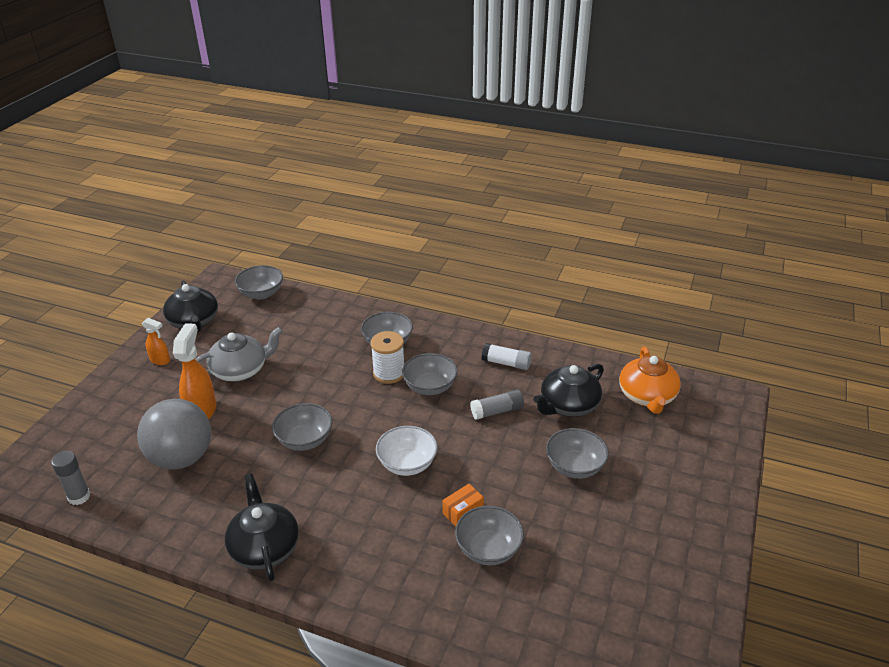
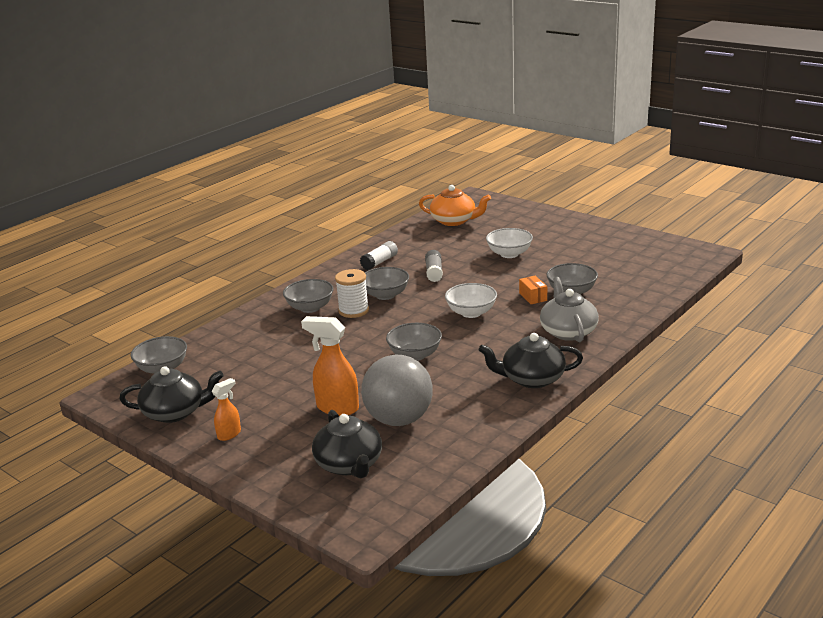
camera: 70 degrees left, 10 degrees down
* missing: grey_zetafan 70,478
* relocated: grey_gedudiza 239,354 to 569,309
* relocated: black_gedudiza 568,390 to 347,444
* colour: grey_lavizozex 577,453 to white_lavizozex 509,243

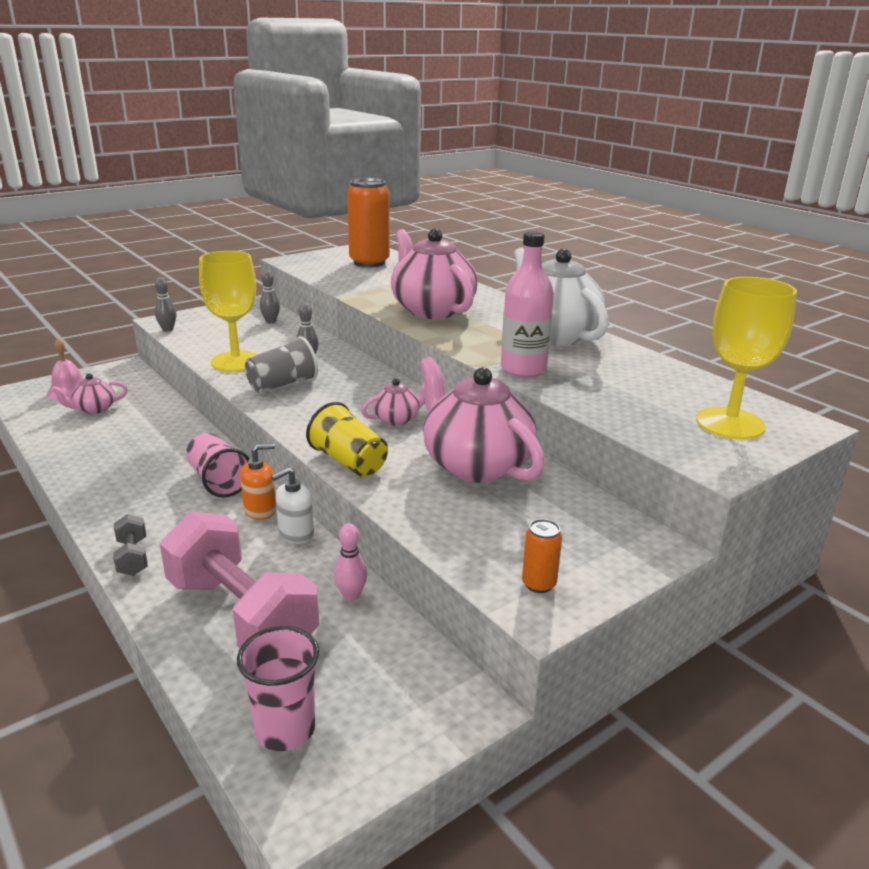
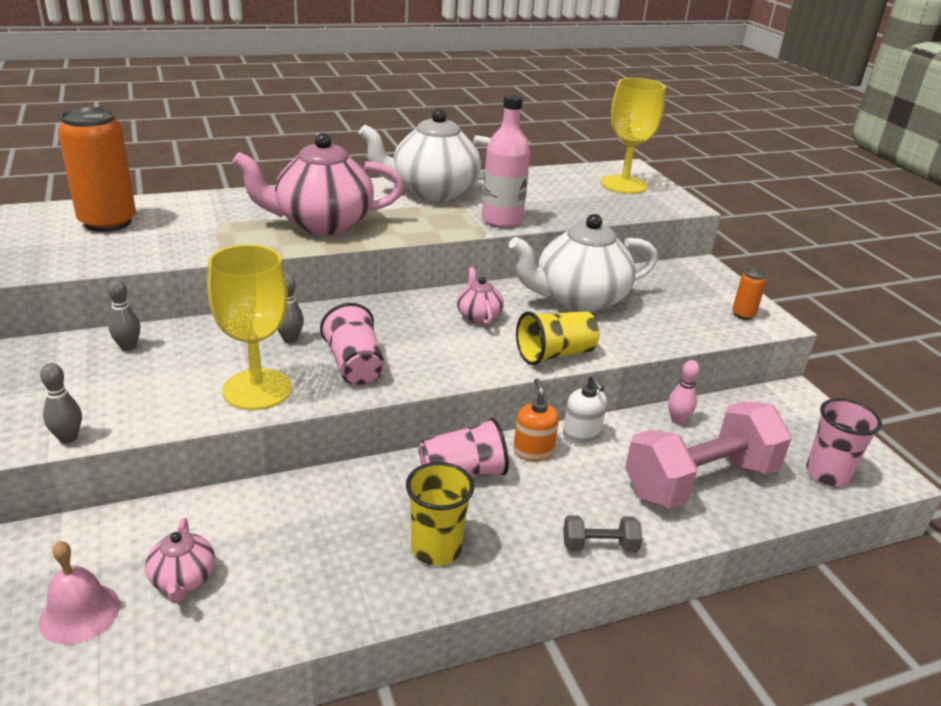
camera: 75 degrees left, 5 degrees up
* appeared: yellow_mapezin 440,514
* colour: grey_mapezin 281,364 to pink_mapezin 352,344
* colour: pink_gedudiza 482,420 to white_gedudiza 583,263

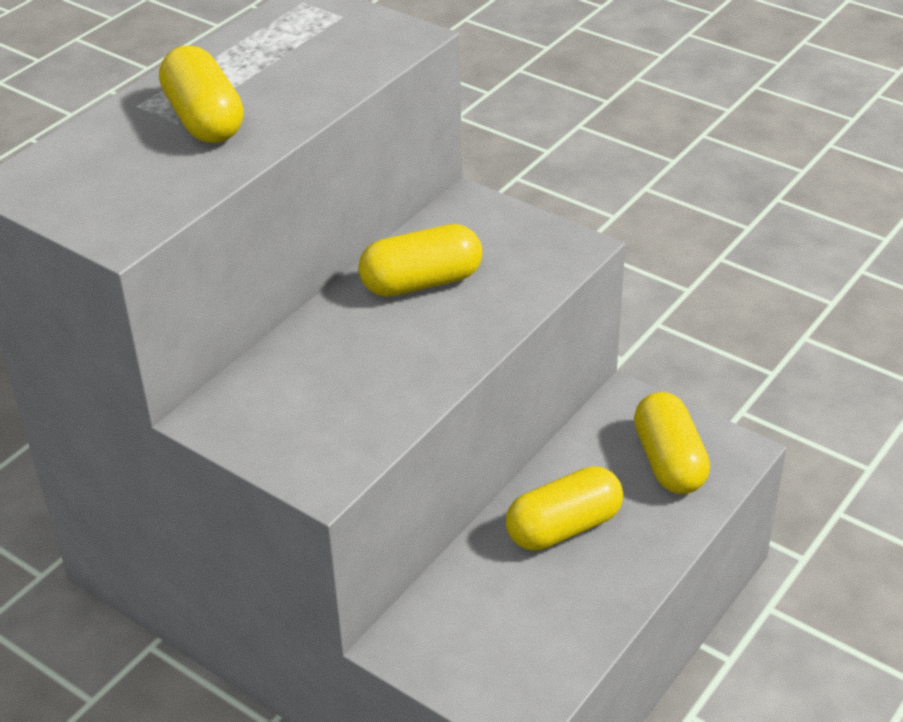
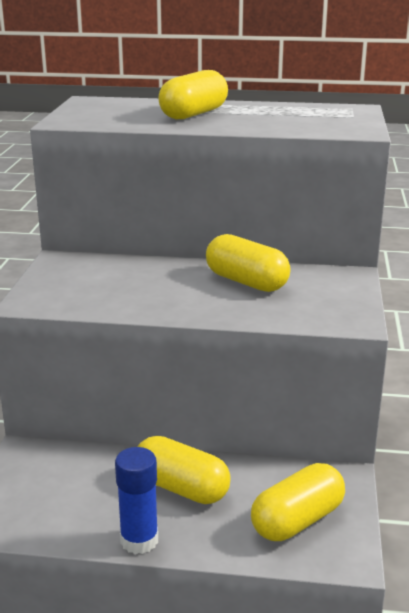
camera: 60 degrees right, 15 degrees down
* appeared: blue_zetafan 136,500

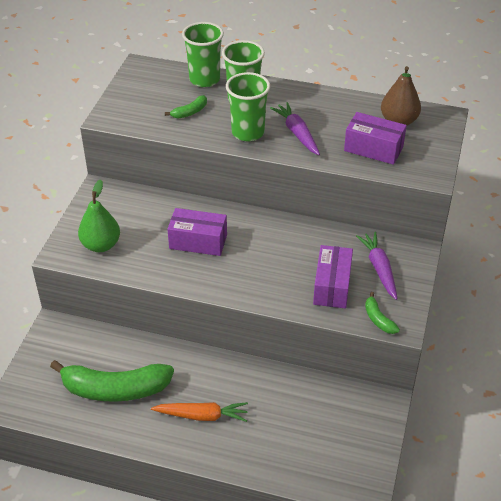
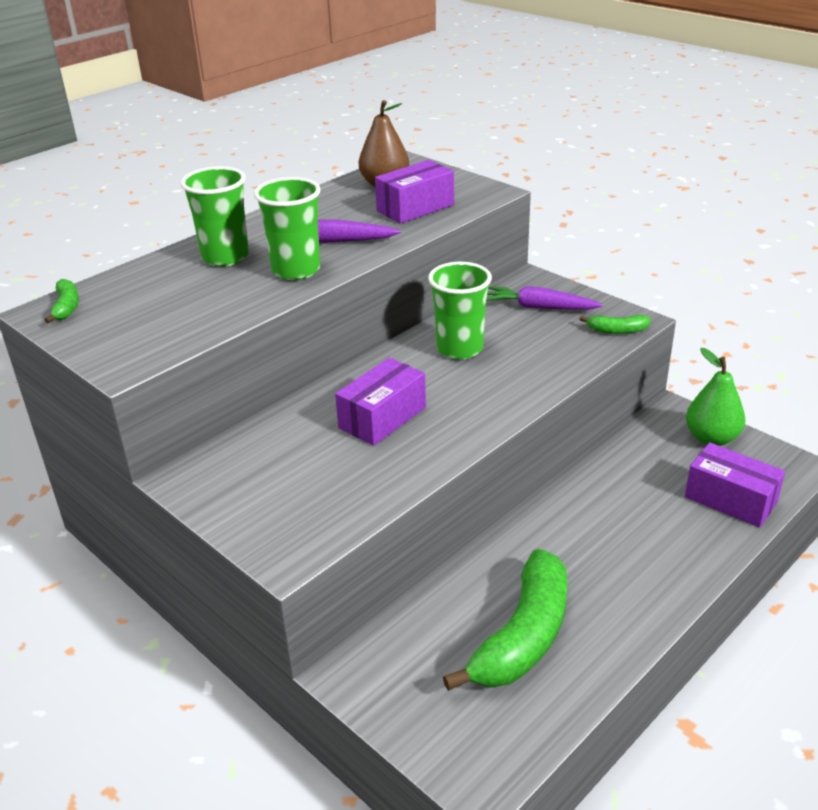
camera: 60 degrees left, 10 degrees down
* missing: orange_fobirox 199,412
* relocated: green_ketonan 99,215 to 715,397
* relocated: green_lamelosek 186,107 to 62,301
* relocated: green_mapezin 203,54 to 460,311
* relocated: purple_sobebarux 333,276 to 735,485

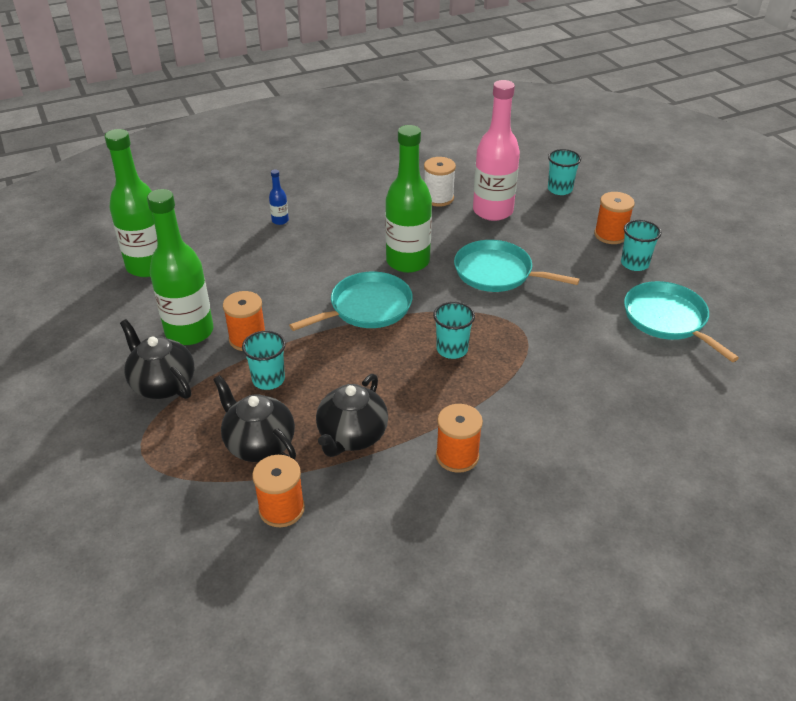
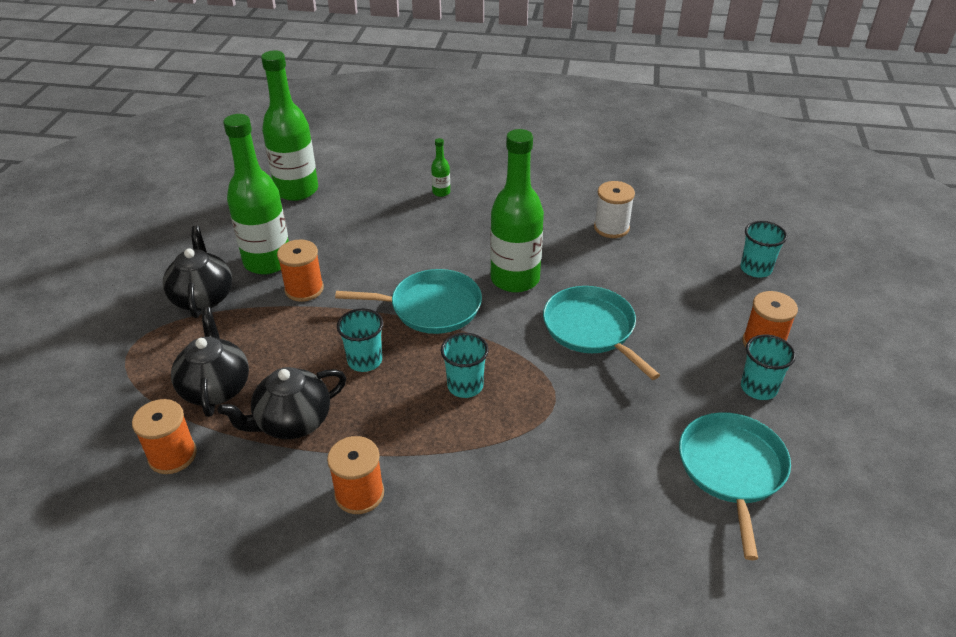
camera: 35 degrees right, 0 degrees up
* missing: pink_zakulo 496,150
* relocated: turquoise_mapezin 264,360 to 360,340
* colour: blue_zakulo 279,197 to green_zakulo 440,167

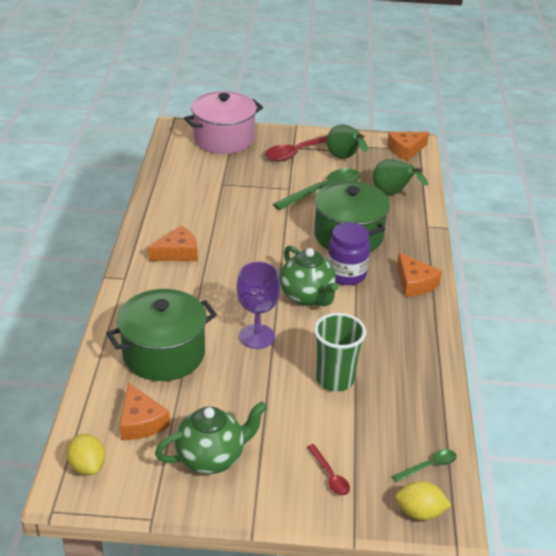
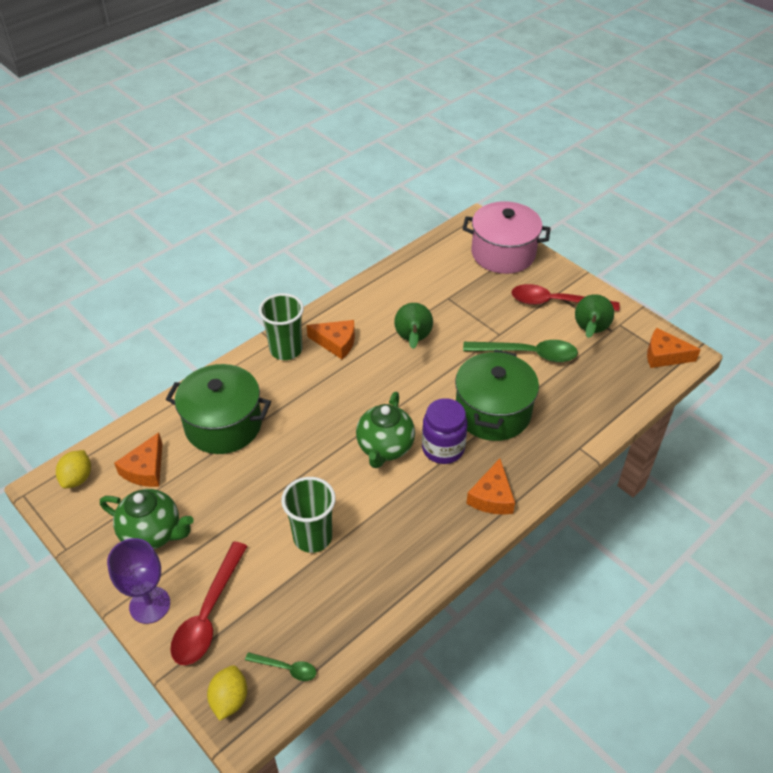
camera: 45 degrees right, 10 degrees up
* appeared: green_mapezin 281,326
* relocated: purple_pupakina 258,305 to 138,581
* relocated: green_ketonan 400,177 to 413,326
* spun: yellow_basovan 423,501 = 227,693 45 degrees clockwise
* size: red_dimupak 328,469 = 208,603 x2.00

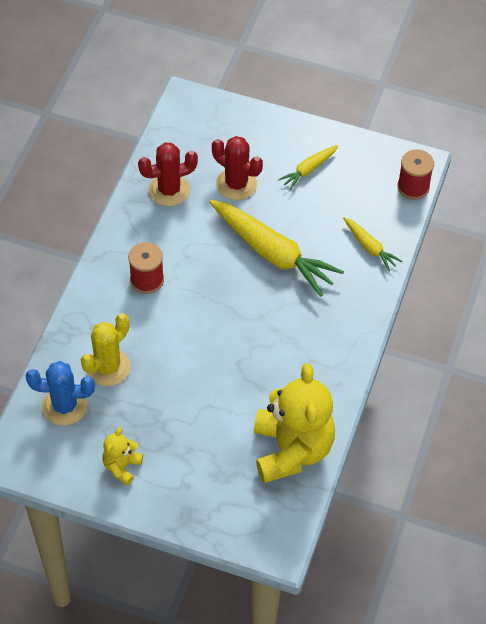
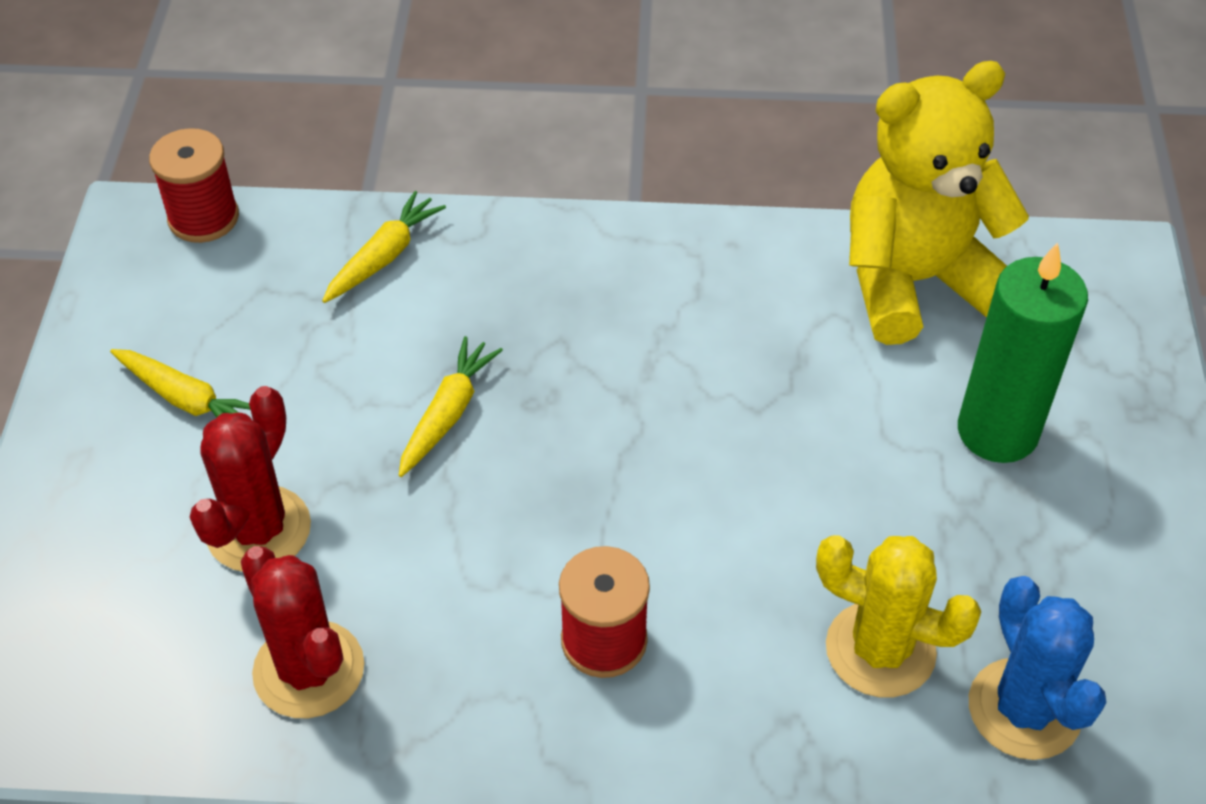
camera: 105 degrees left, 5 degrees down
* missing: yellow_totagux 122,456
* appeared: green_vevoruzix 1023,353
* size: yellow_fobirox 276,248 = 451,406 x0.49

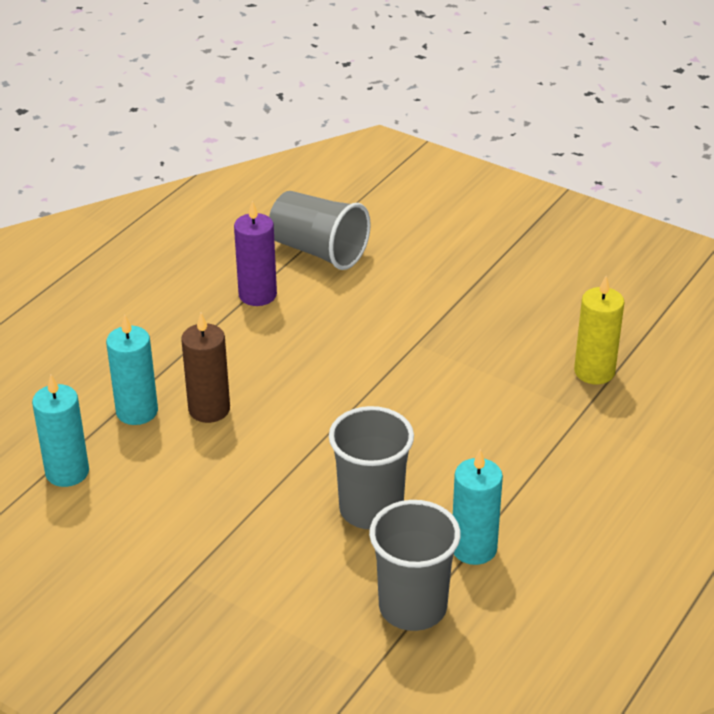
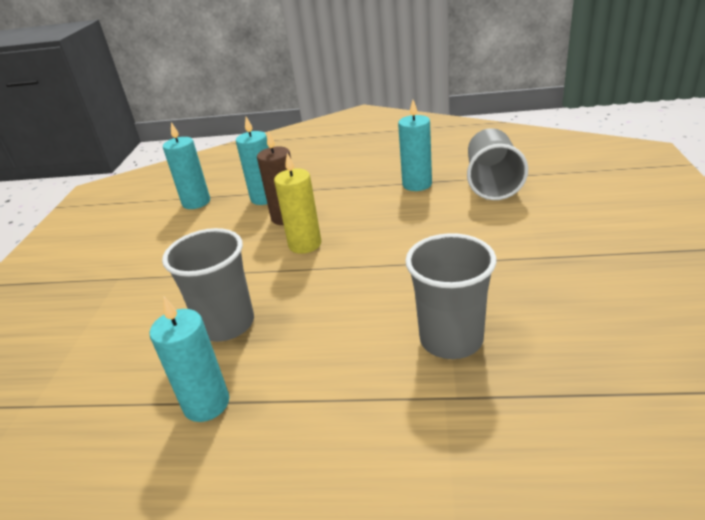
camera: 65 degrees right, 5 degrees down
* relocated: grey_mapezin 415,565 to 450,296
* relocated: yellow_vevoruzix 599,330 to 297,203
* colour: purple_vevoruzix 255,253 to turquoise_vevoruzix 415,145

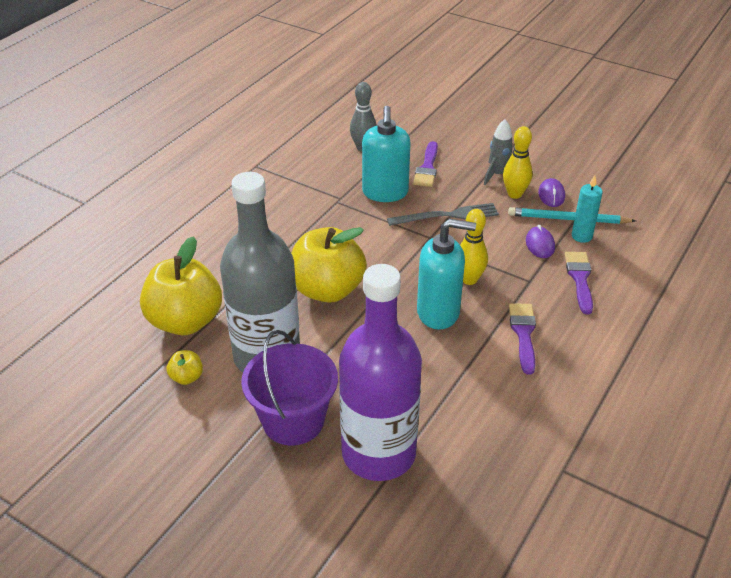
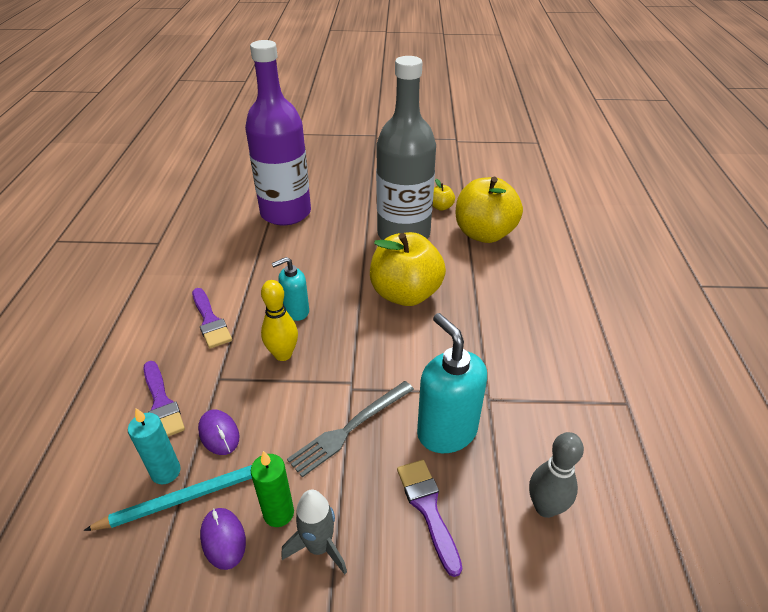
camera: 150 degrees right, 0 degrees up
* missing: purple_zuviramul 289,388
* exchanged: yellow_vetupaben 518,162 to green_vevoruzix 272,489
* size: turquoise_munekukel 446,274 = 290,289 x0.60

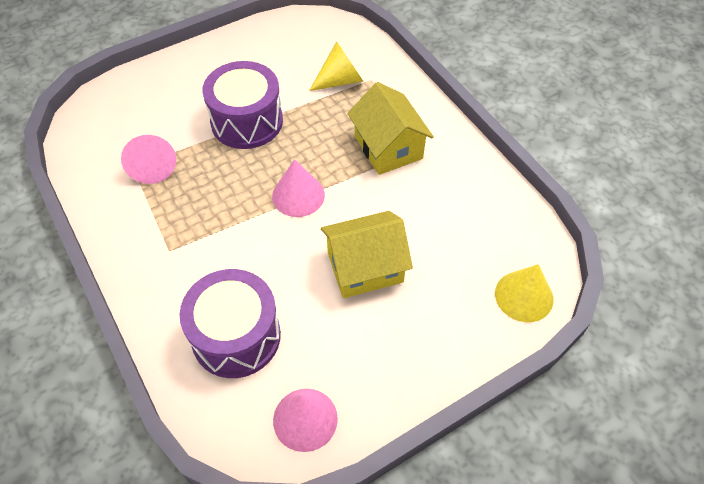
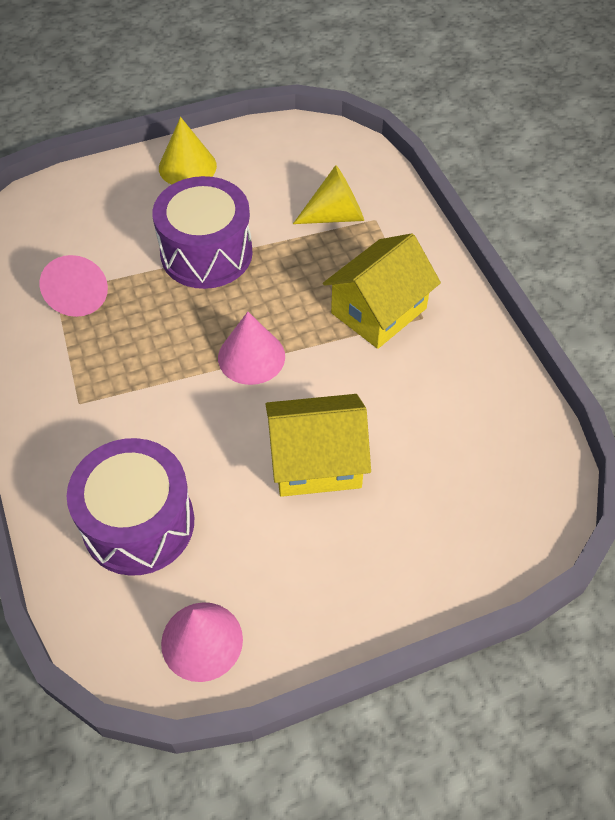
camera: 10 degrees right, 0 degrees up
* relocated: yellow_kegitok 524,293 to 188,151
* spun: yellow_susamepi 390,128 = 382,291 60 degrees clockwise

